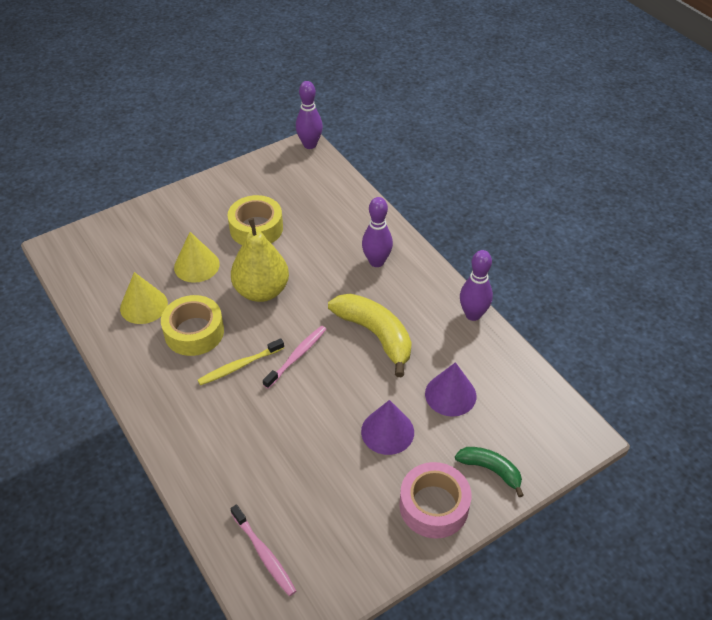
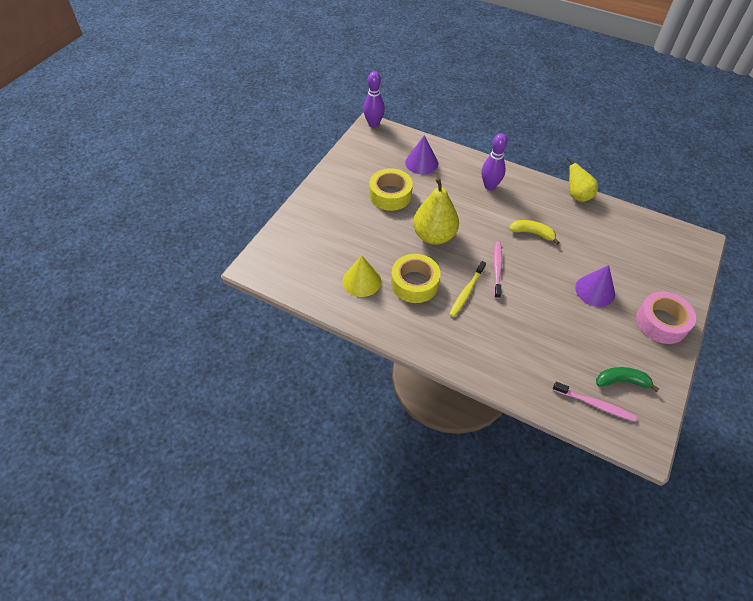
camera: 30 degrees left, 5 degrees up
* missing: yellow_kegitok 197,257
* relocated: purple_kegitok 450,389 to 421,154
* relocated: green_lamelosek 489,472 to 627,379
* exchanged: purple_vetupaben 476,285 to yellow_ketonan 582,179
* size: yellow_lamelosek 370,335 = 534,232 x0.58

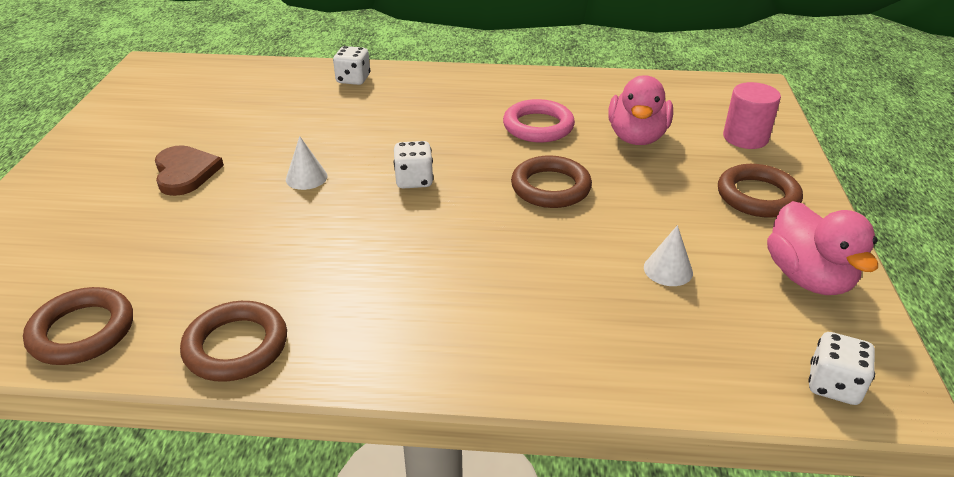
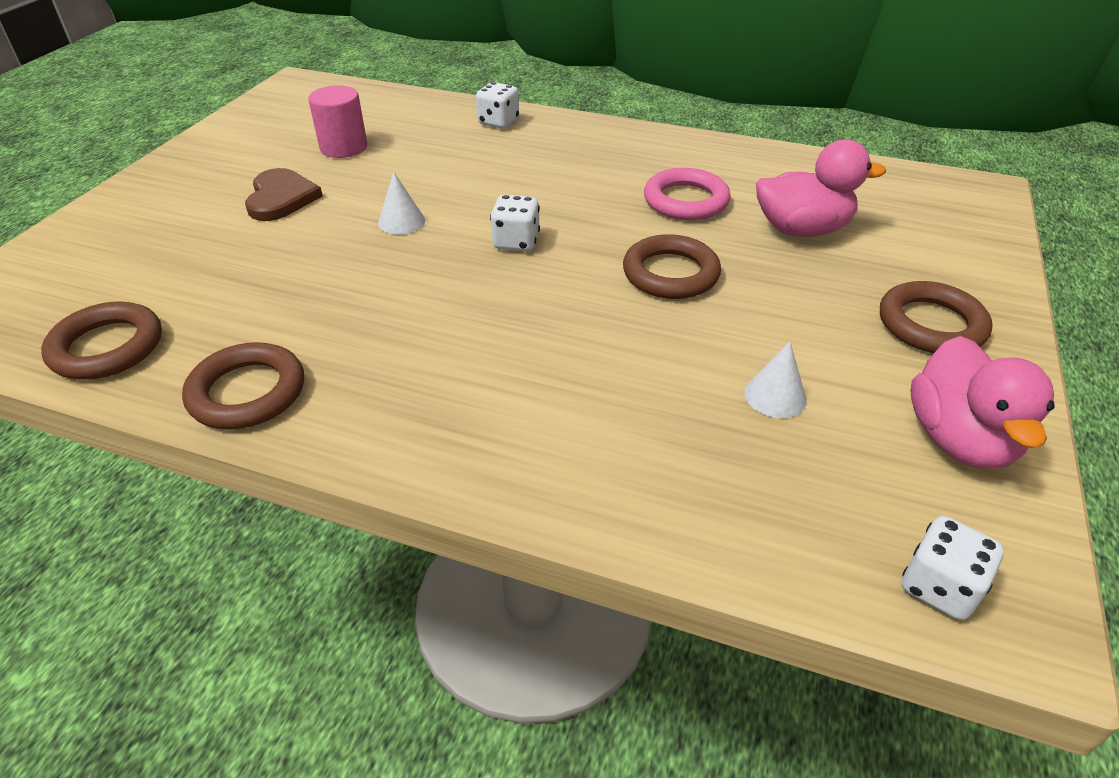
camera: 15 degrees right, 5 degrees up
* relocated: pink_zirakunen 752,115 to 337,121
* spun: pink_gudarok 640,110 = 821,188 120 degrees counterclockwise

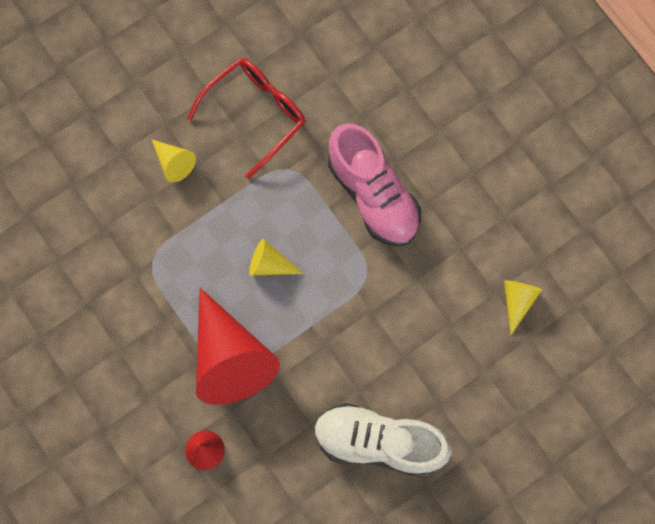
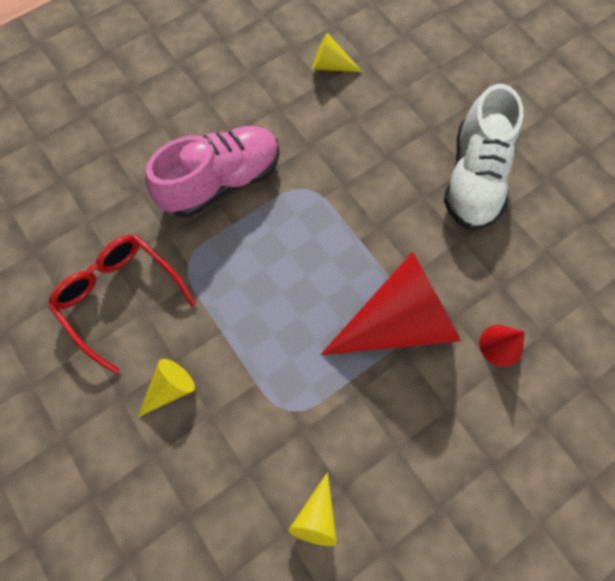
camera: 90 degrees left, 5 degrees down
* relocated: yellow_kegitok 276,257 to 312,509

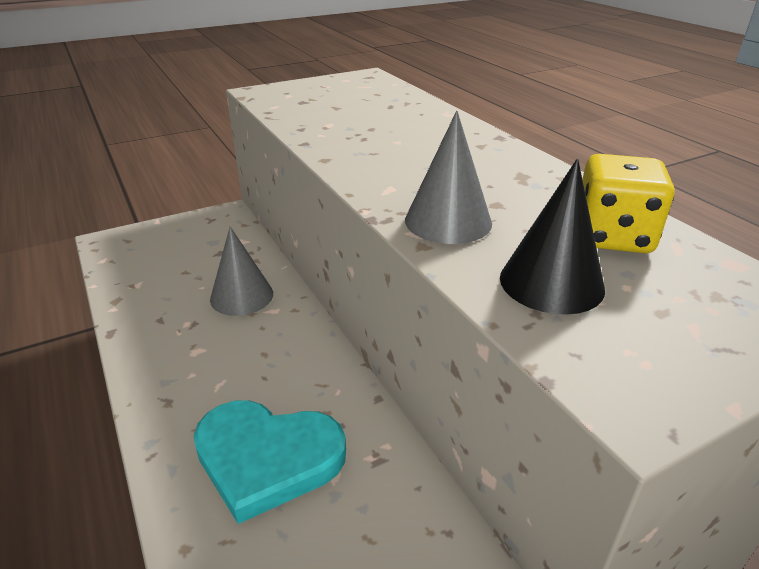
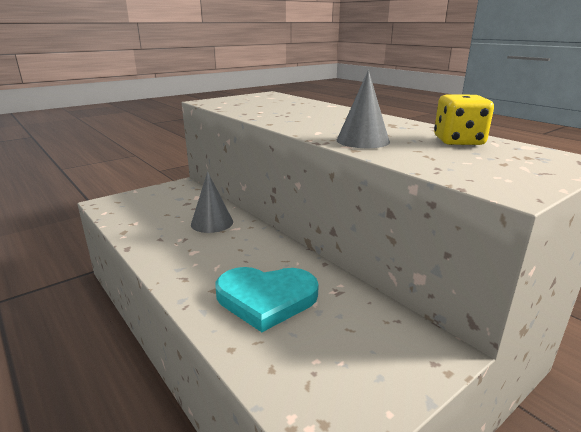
camera: 10 degrees left, 10 degrees down
* missing: black_kegitok 552,237

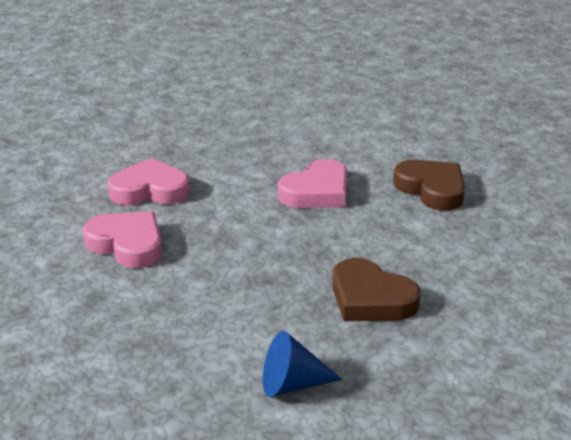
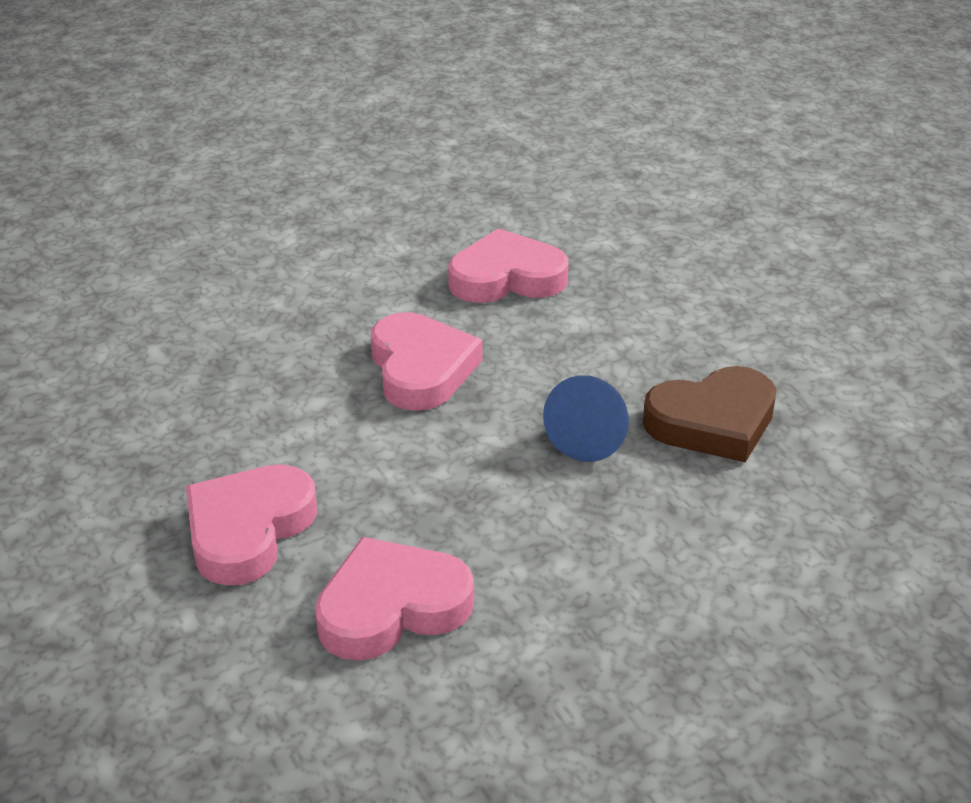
camera: 60 degrees left, 5 degrees up
* relocated: blue_kegitok 302,364 to 586,418
* colour: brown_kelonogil 429,185 to pink_kelonogil 508,265

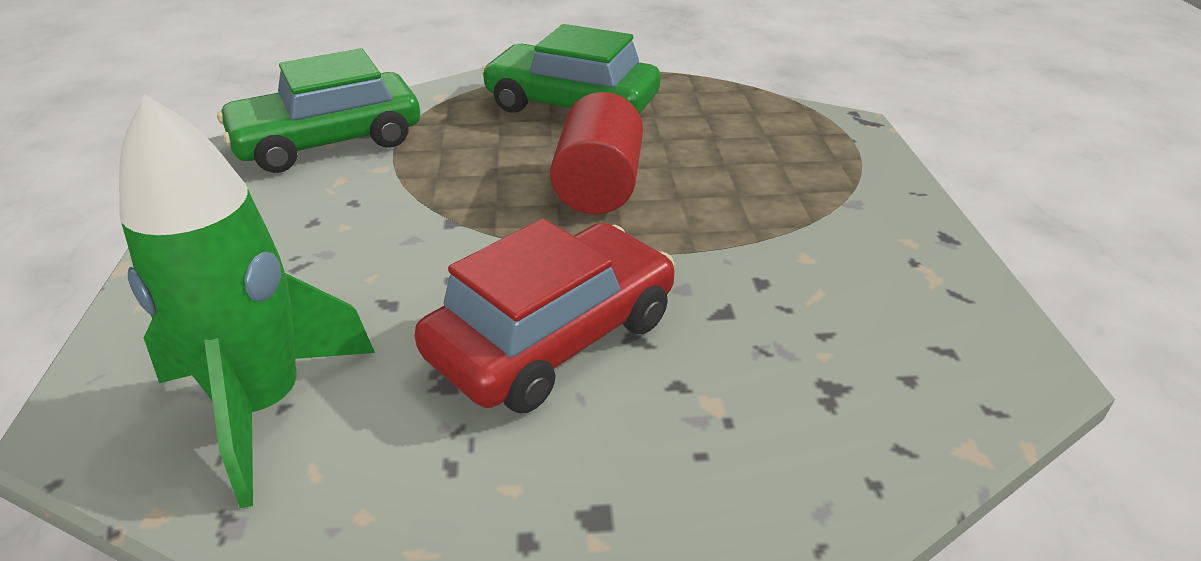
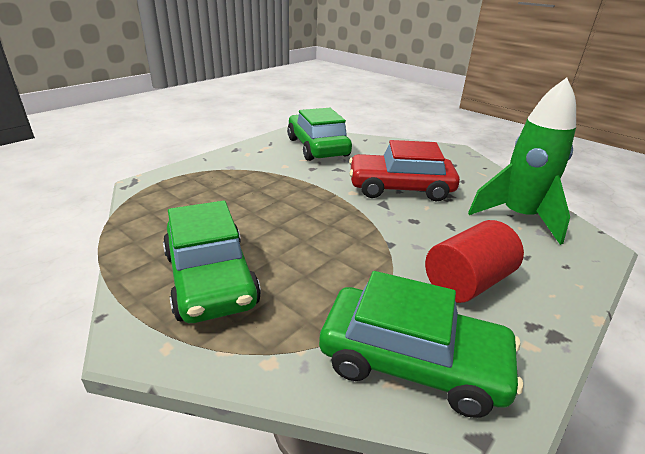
camera: 135 degrees left, 5 degrees down
* appeared: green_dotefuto 319,134
* relocated: red_zirakunen 596,153 to 474,261

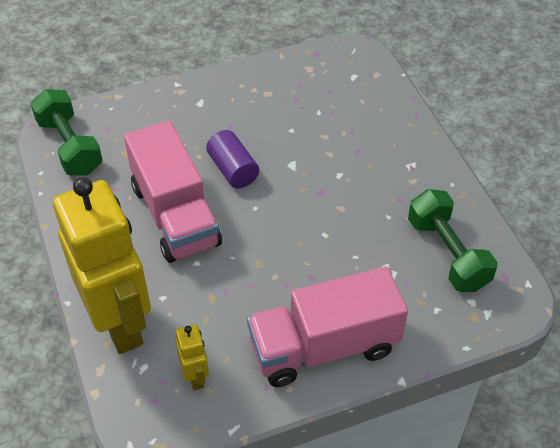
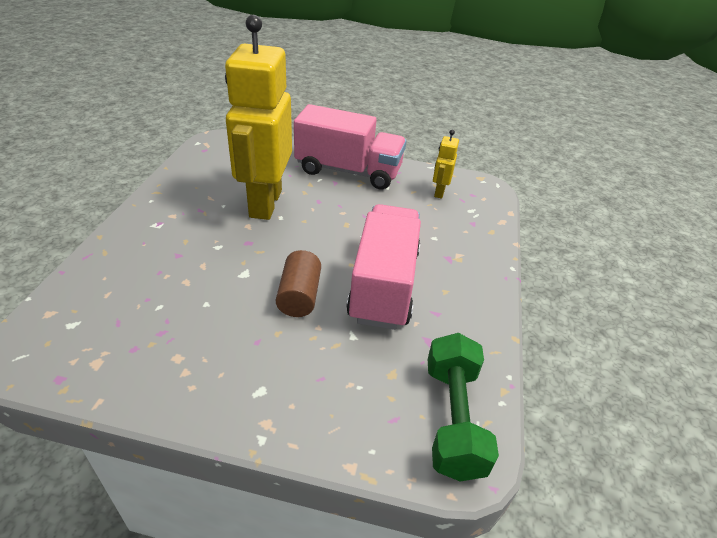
camera: 150 degrees left, 10 degrees down
* missing: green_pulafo 453,240
* relocated: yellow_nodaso 102,265 to 258,117
* colour: purple_zirakunen 232,159 to brown_zirakunen 298,283

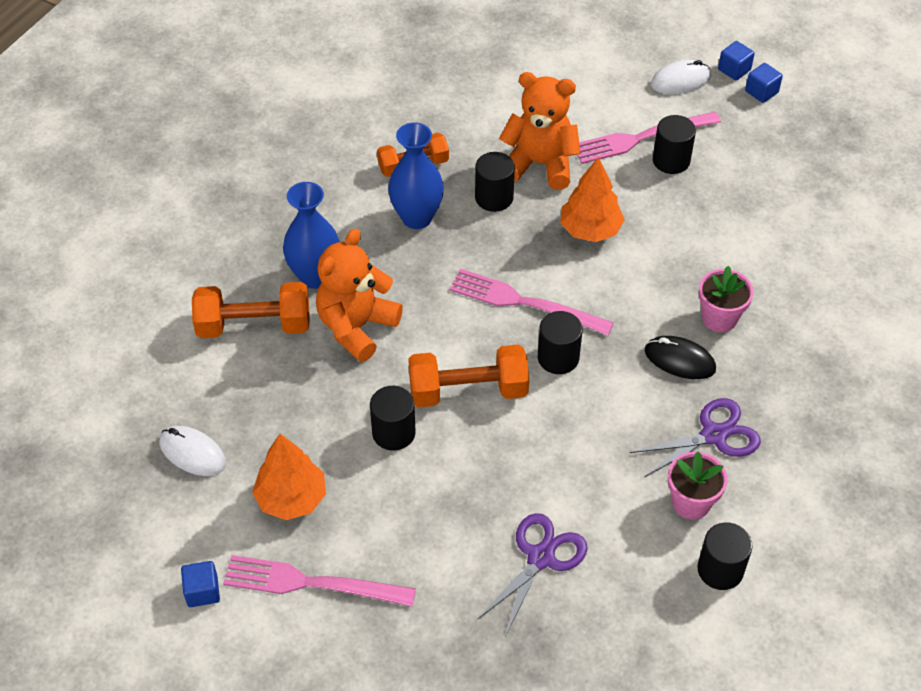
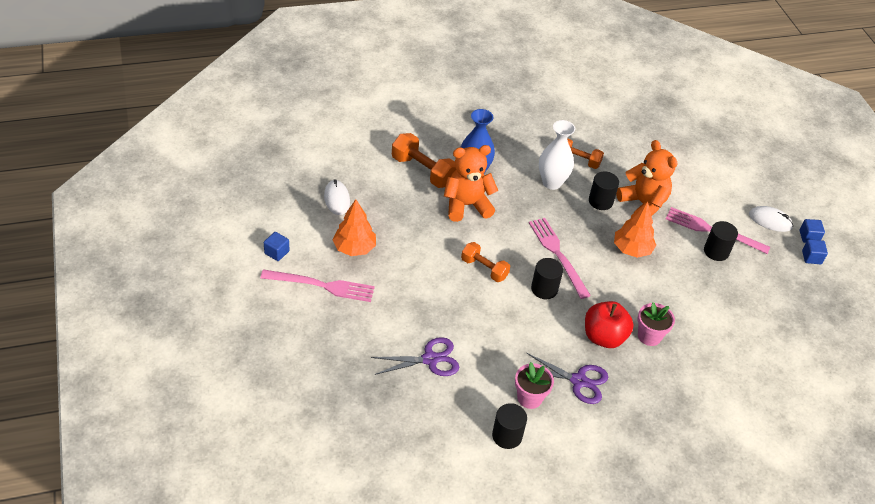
camera: 40 degrees right, 5 degrees down
* missing: black_zirakunen 393,418
* exchanged: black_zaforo 680,357 to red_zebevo 609,324
* colour: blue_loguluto 416,175 to white_loguluto 557,155
* spun: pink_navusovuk 319,581 = 317,286 135 degrees clockwise
* size: orange_pulafo 468,375 = 485,262 x0.66

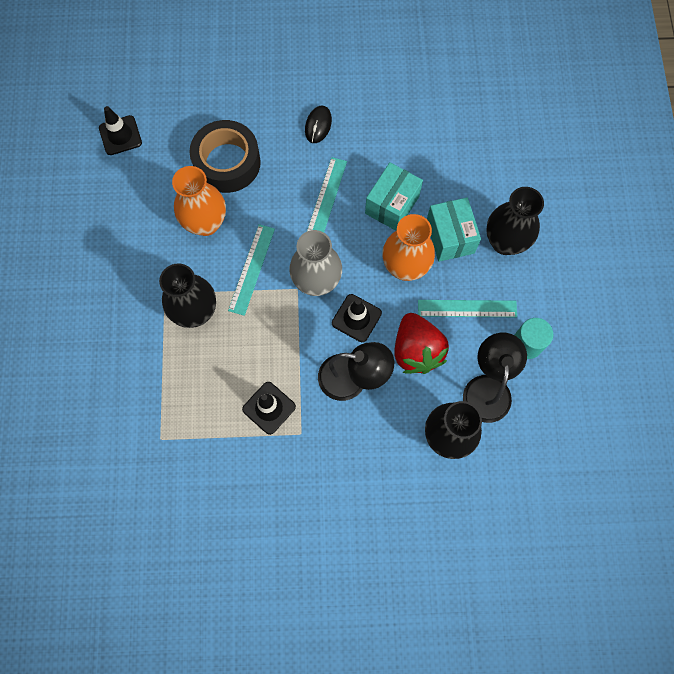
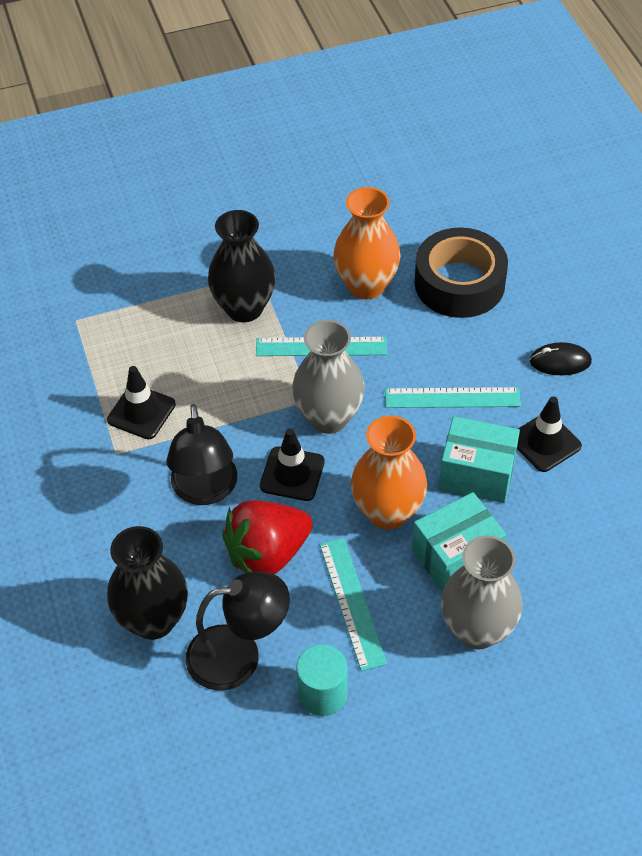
camera: 75 degrees right, 20 degrees down
* relocated: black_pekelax 120,130 to 549,434
* colour: black_loguluto 515,221 to grey_loguluto 481,592

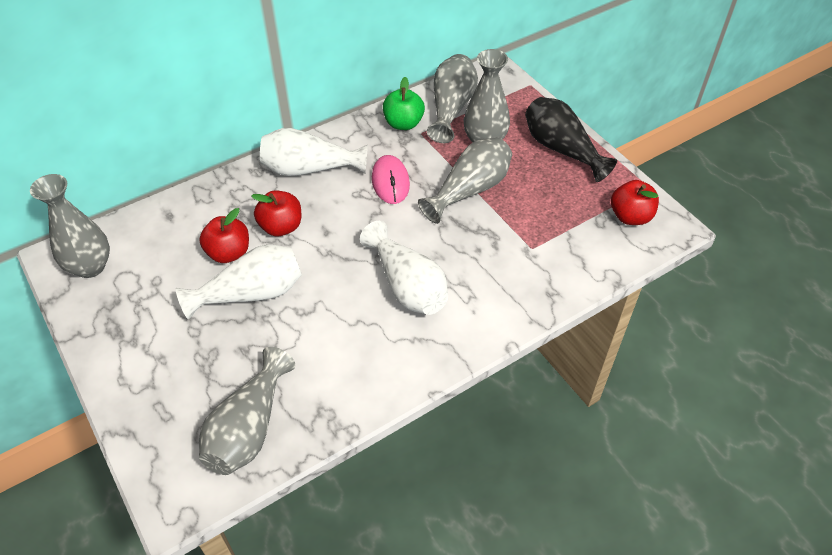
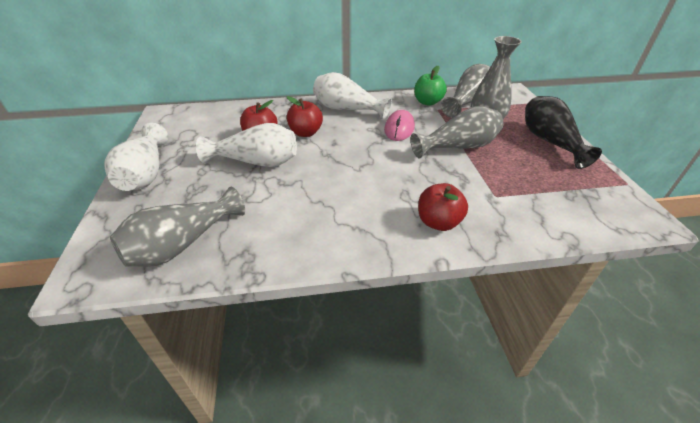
camera: 25 degrees right, 10 degrees down
* missing: grey_loguluto 70,226
* relocated: white_loguluto 404,268 to 136,157
* relocated: red_zebevo 635,202 to 443,207

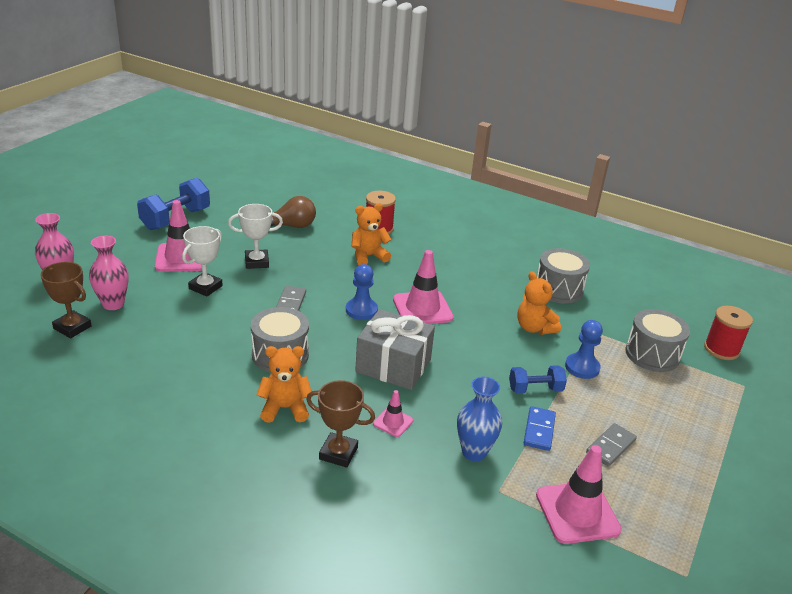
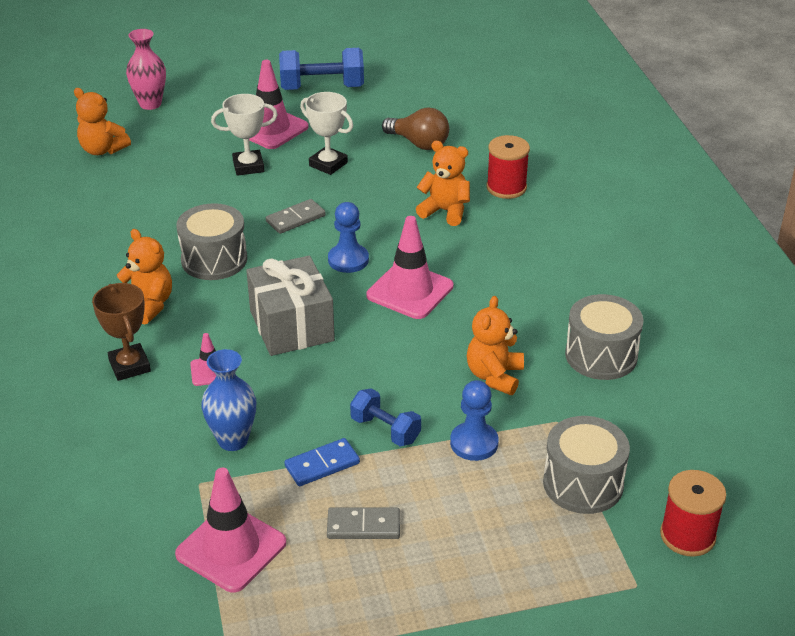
camera: 50 degrees right, 5 degrees up
* missing: pink_loguluto 109,272
* exchanged: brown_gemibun 66,300 to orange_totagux 102,121

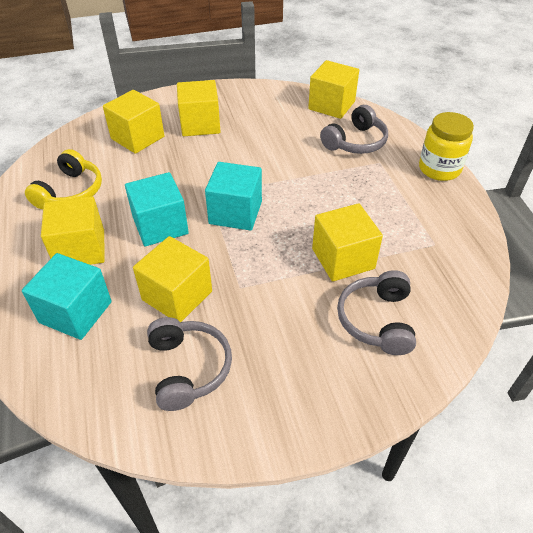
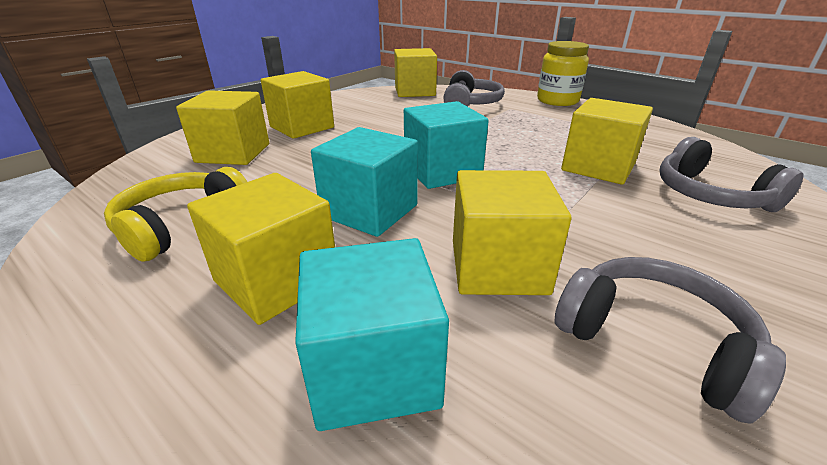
camera: 35 degrees left, 15 degrees down
* spun: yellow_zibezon 63,179 = 175,214 135 degrees counterclockwise

